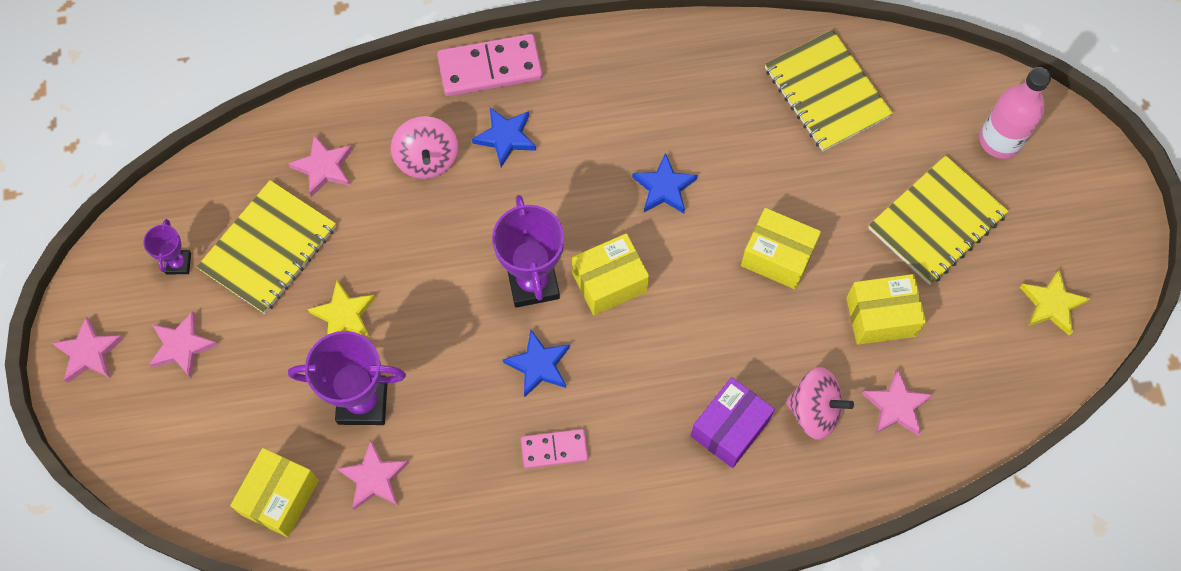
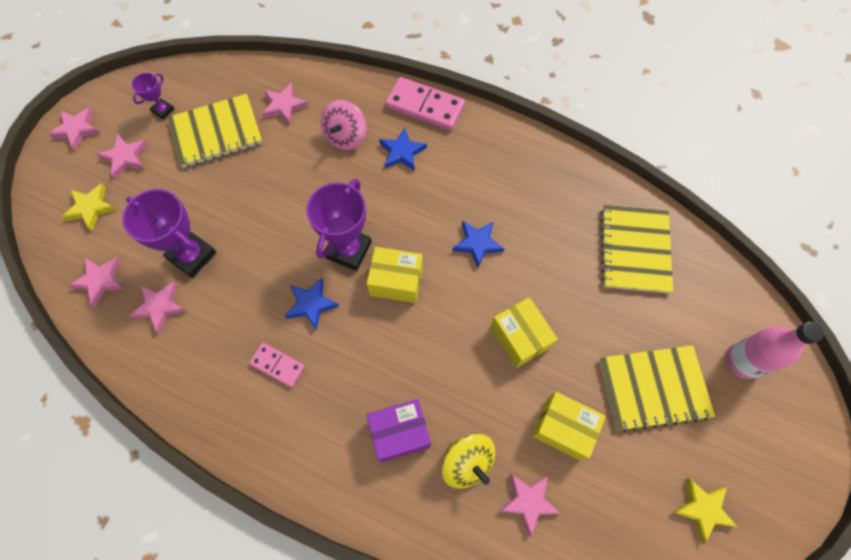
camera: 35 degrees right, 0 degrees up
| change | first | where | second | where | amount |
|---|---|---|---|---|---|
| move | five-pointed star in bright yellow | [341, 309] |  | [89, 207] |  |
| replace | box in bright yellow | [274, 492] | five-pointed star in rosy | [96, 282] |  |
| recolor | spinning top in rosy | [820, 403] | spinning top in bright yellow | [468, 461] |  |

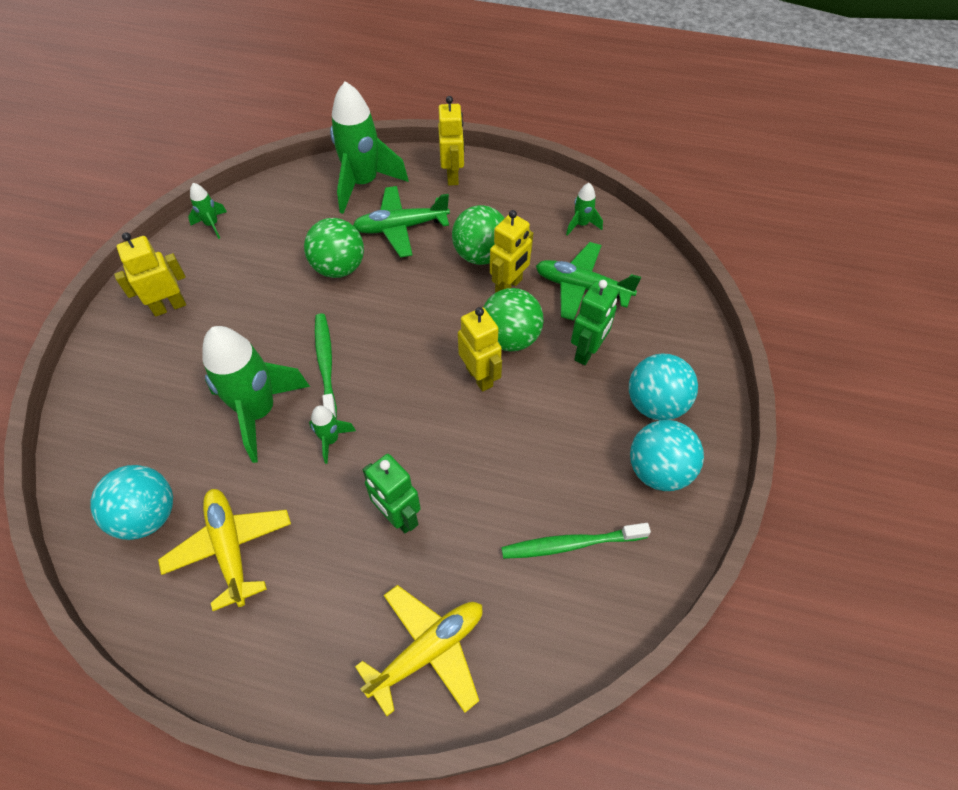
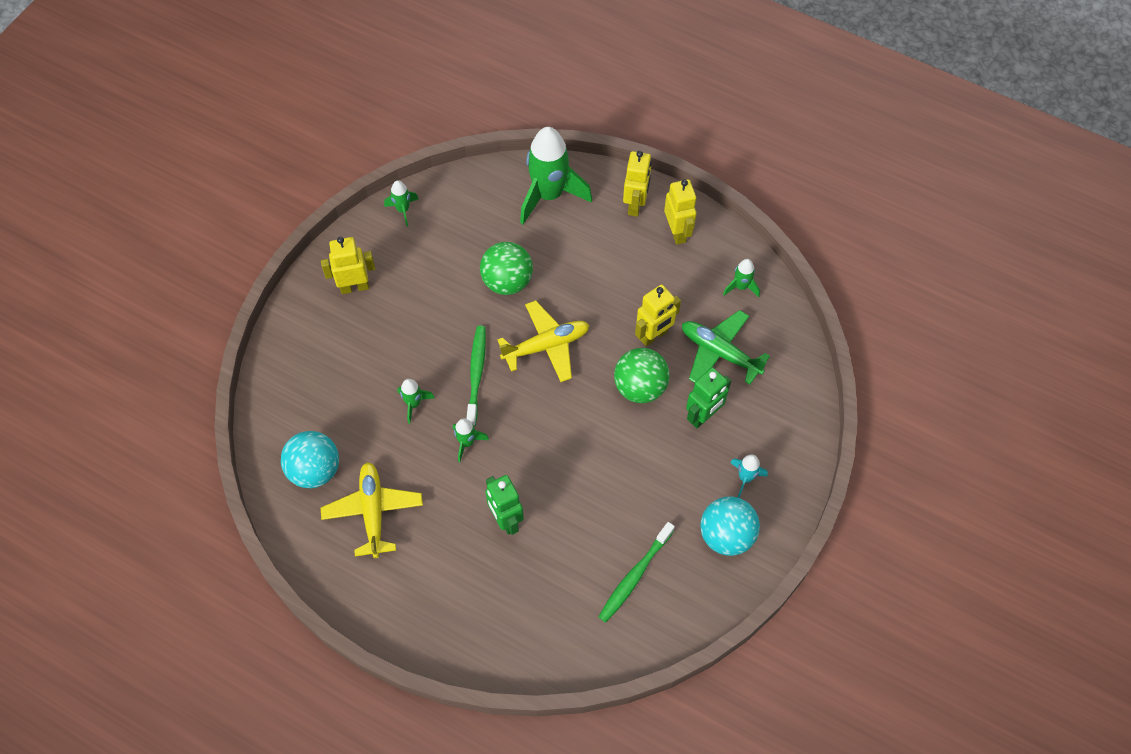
camera: 15 degrees right, 5 degrees up
| change | first | where | second | where | amount |
|---|---|---|---|---|---|
| delete | plane in leaf-green | [401, 221] |  |  |  |
| delete | sphere in leaf-green | [478, 235] |  |  |  |
| move | plane in bright yellow | [419, 650] |  | [543, 341] |  |
| move | toy robot in bright yellow | [480, 349] |  | [680, 212] |  |
| replace | sphere in aqua | [663, 386] | spaceship in aqua | [749, 476] |  |
| rotate | dental brush in leaf-green | [576, 541] |  | [636, 572] | 60 degrees counterclockwise |
| resize | spaceship in leaf-green | [256, 394] |  | [416, 401] | x0.46 |

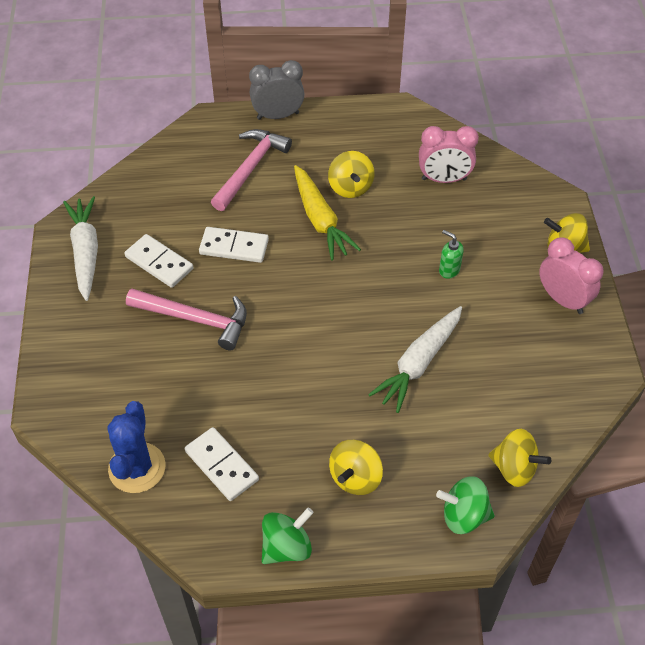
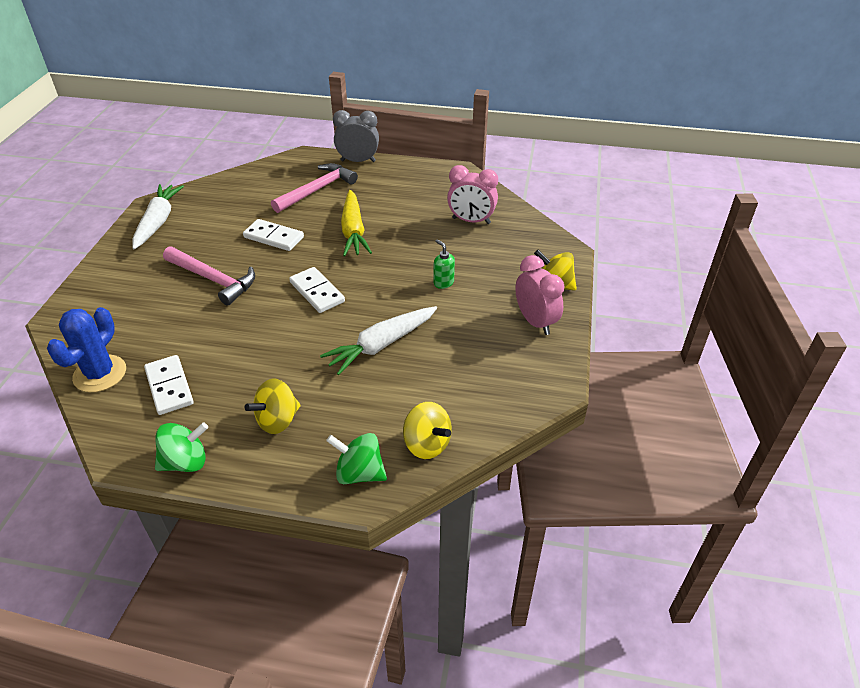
camera: 15 degrees right, 10 degrees down
| change | first | where | second | where | amount |
|---|---|---|---|---|---|
| delete | spinning top in bright yellow | [351, 174] |  |  |  |
| move | domino tile in snow-white | [158, 261] |  | [317, 290] |  |

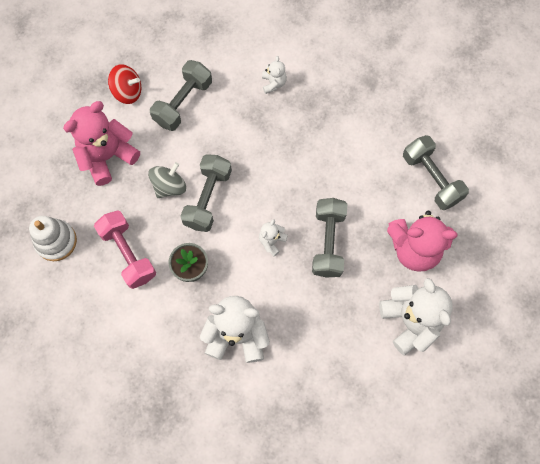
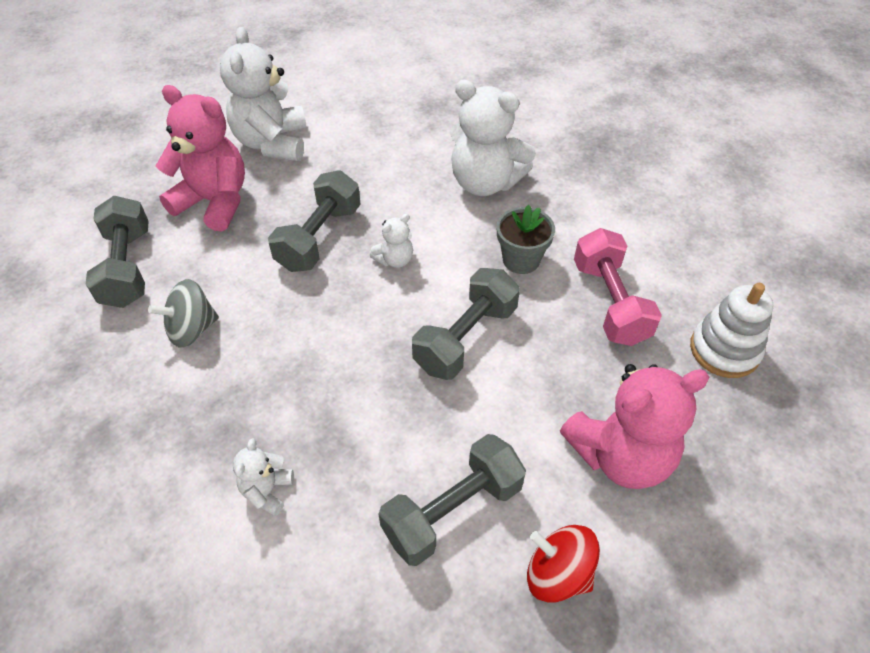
camera: 160 degrees left, 20 degrees down
| change | first | where | second | where | amount |
|---|---|---|---|---|---|
| move | spinning top in grey | [167, 180] |  | [183, 313] |  |

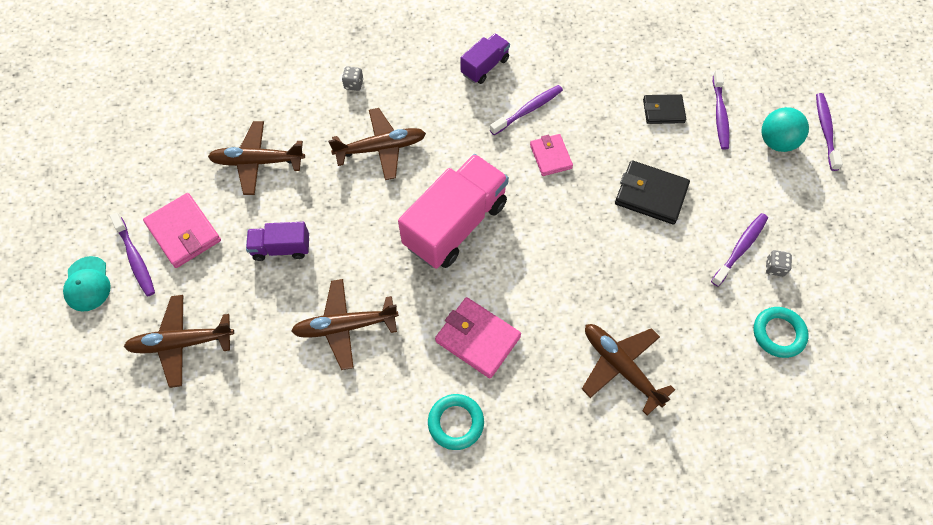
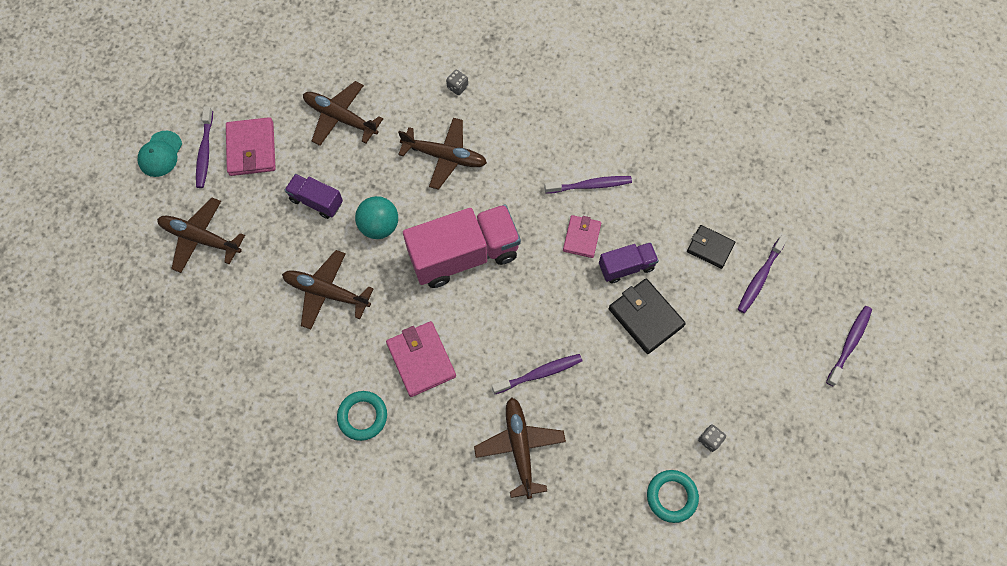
camera: 30 degrees right, 5 degrees up
| change | first | where | second | where | amount |
|---|---|---|---|---|---|
| move | truck in violet | [485, 58] |  | [629, 262] |  |
| move | dental brush in violet | [739, 250] |  | [537, 374] |  |
| move | sphere in aqua | [785, 129] |  | [376, 217] |  |

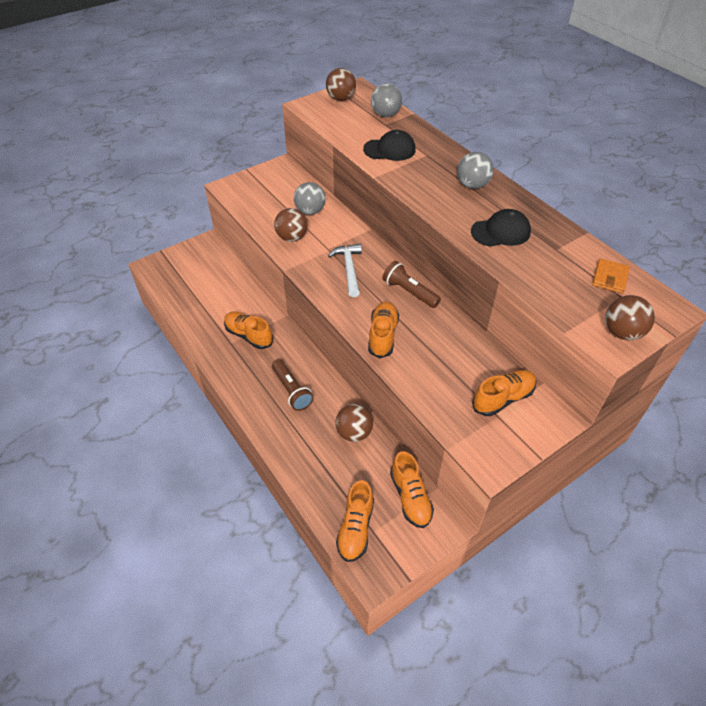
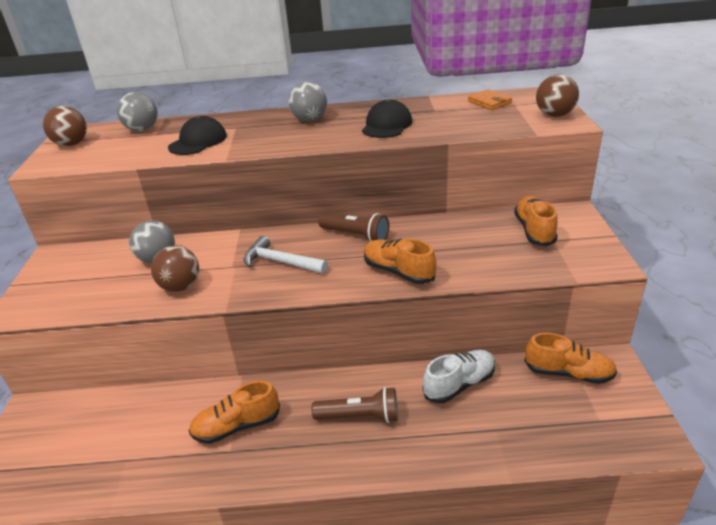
camera: 55 degrees left, 15 degrees down
| change | first | where | second | where | amount |
|---|---|---|---|---|---|
| delete | lace-up shoe in orange | [355, 521] |  |  |  |
| replace | sphere in dark brown | [354, 423] | lace-up shoe in snow-white | [459, 376] |  |
| rotate | flashlight in dark brown | [411, 284] |  | [353, 227] | 135 degrees counterclockwise |

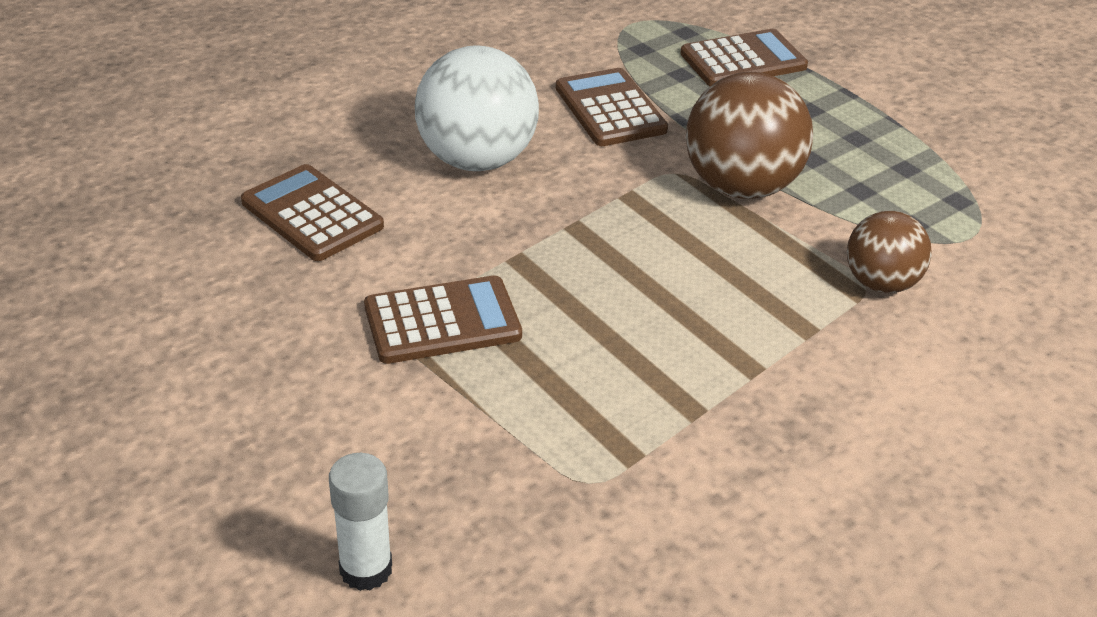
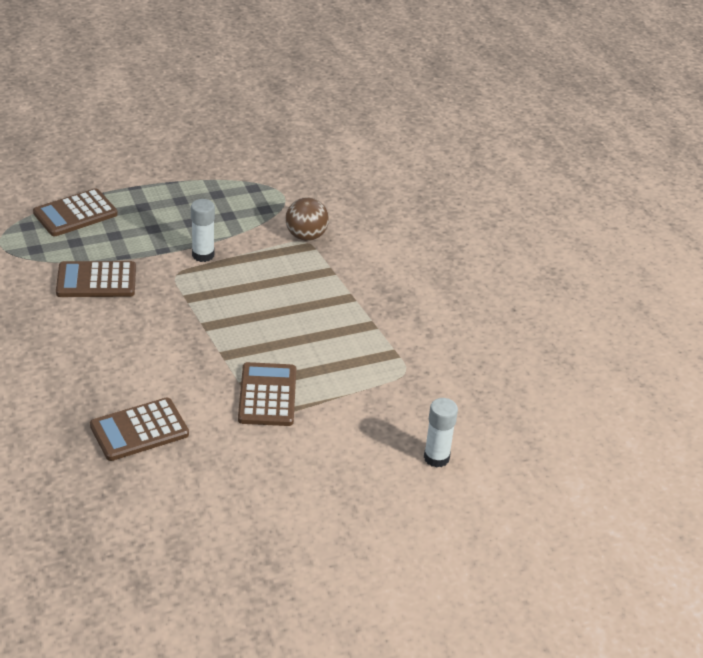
camera: 75 degrees left, 0 degrees up
| change | first | where | second | where | amount |
|---|---|---|---|---|---|
| delete | sphere in snow-white | [477, 108] |  |  |  |
| replace | sphere in dark brown | [749, 135] | stick of glue in snow-white | [203, 230] |  |
| rotate | calculator in dark brown | [744, 57] |  | [75, 212] | 120 degrees counterclockwise |

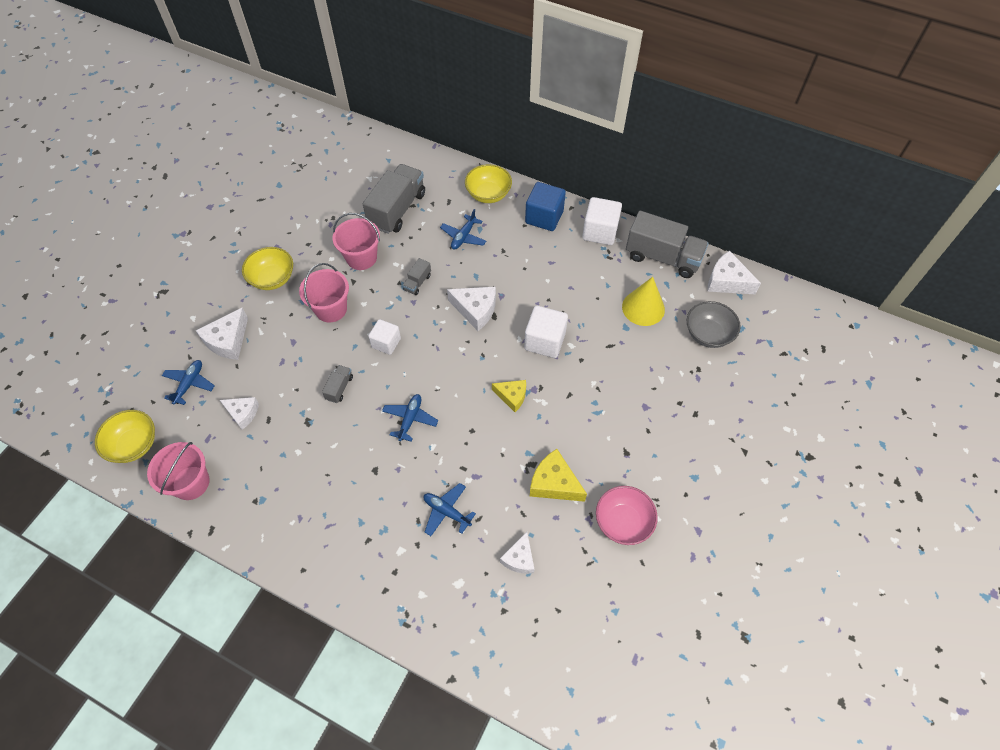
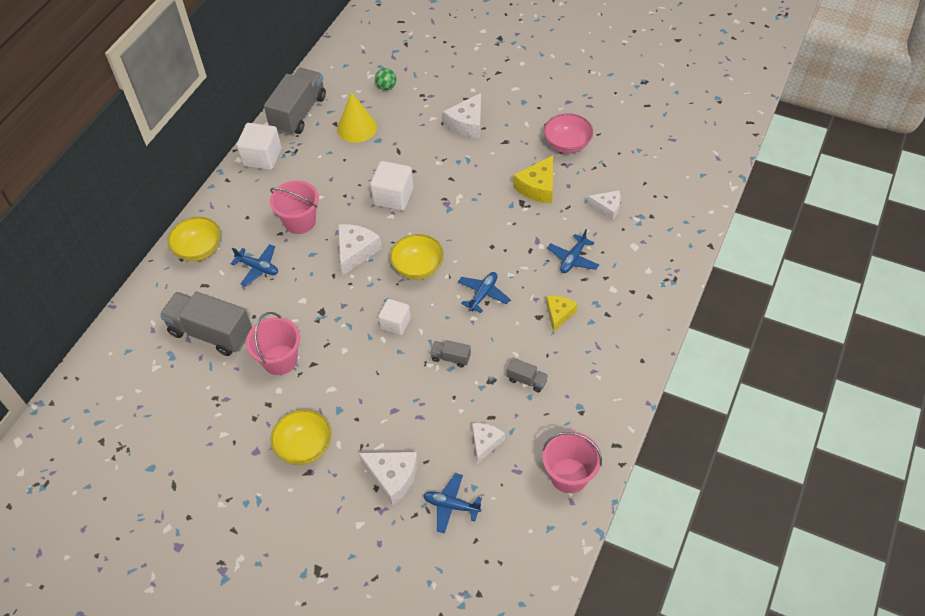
camera: 90 degrees left, 5 degrees down
| change | first | where | second | where | amount |
|---|---|---|---|---|---|
| delete | cube in royal blue | [545, 206] |  |  |  |
| move | deep dish in bright yellow | [125, 436] |  | [417, 257] |  |
| move | pail in rosy | [324, 292] |  | [294, 207] |  |
| move | truck in grey | [417, 276] |  | [527, 375] |  |
| move | cheese wedge in bright yellow | [509, 396] |  | [562, 313] |  |
| move | cheese wedge in snow-white | [734, 272] |  | [462, 115] |  |
| replace | deep dish in grey | [714, 324] | sphere in leaf-green | [385, 79] |  |
| rotate | plane in royal blue | [410, 418] |  | [484, 292] | 105 degrees clockwise |

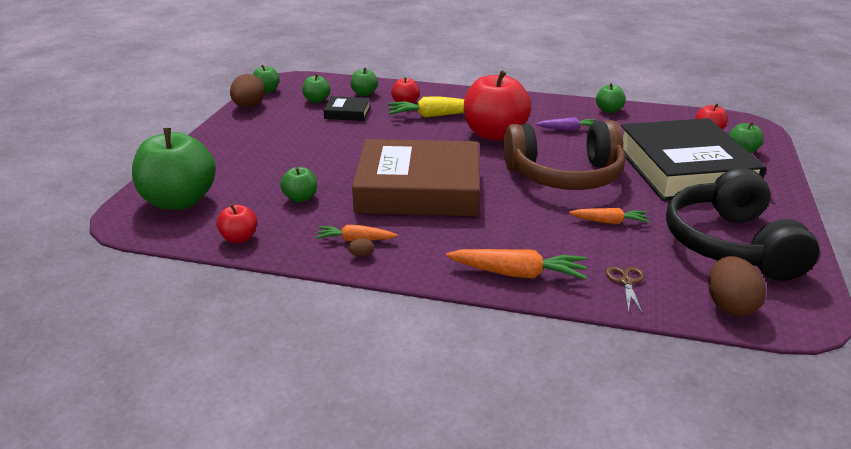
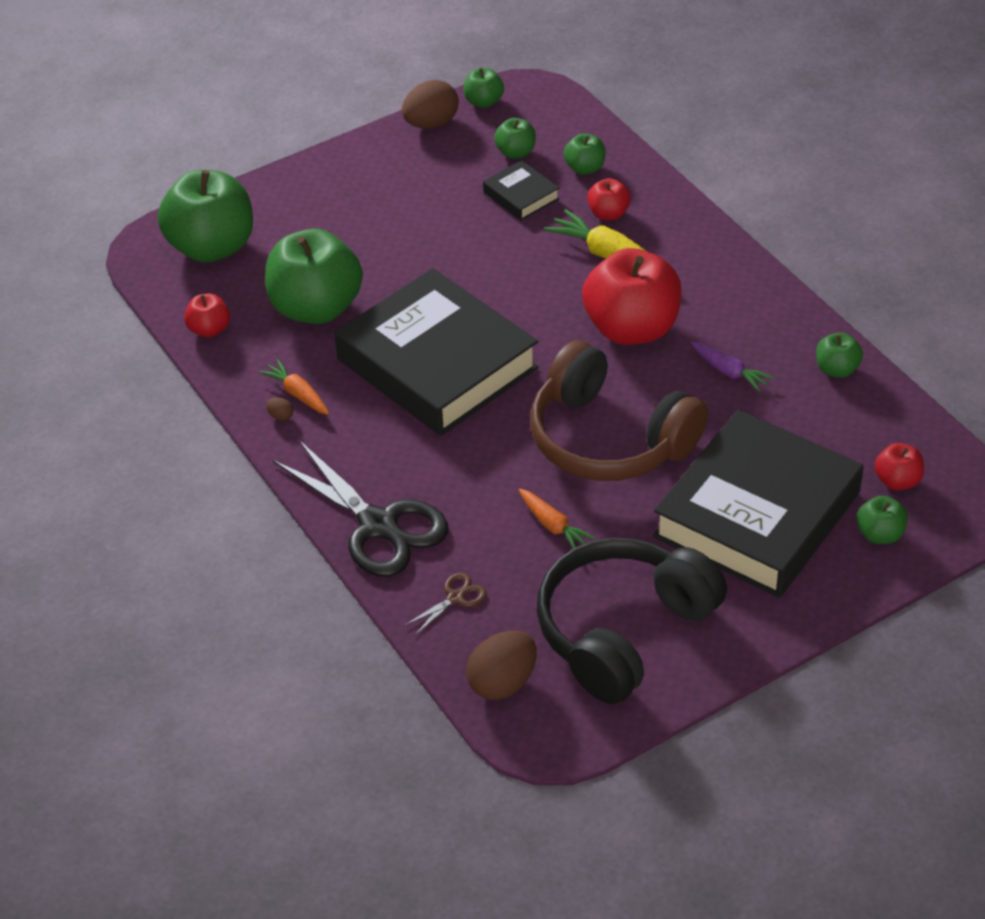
camera: 45 degrees right, 15 degrees up
| change | first | where | second | where | amount |
|---|---|---|---|---|---|
| replace | root vegetable in orange | [516, 264] | scissors in ebony | [360, 508] |  |
| recolor | hardback in dark brown | [416, 177] | hardback in ebony | [437, 352] |  |
| resize | apple in leaf-green | [298, 184] |  | [314, 276] | x2.16 |

